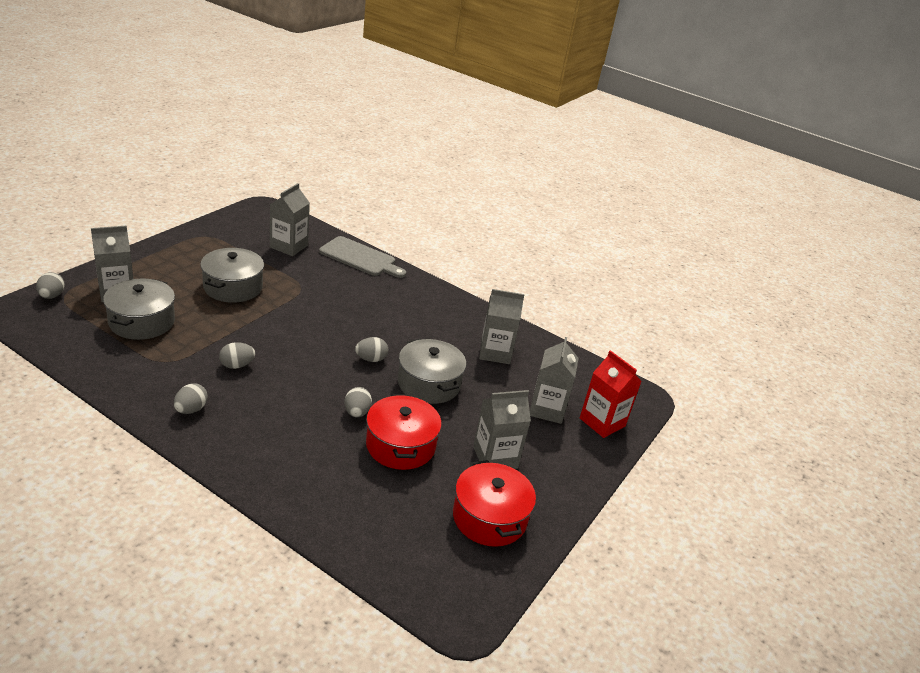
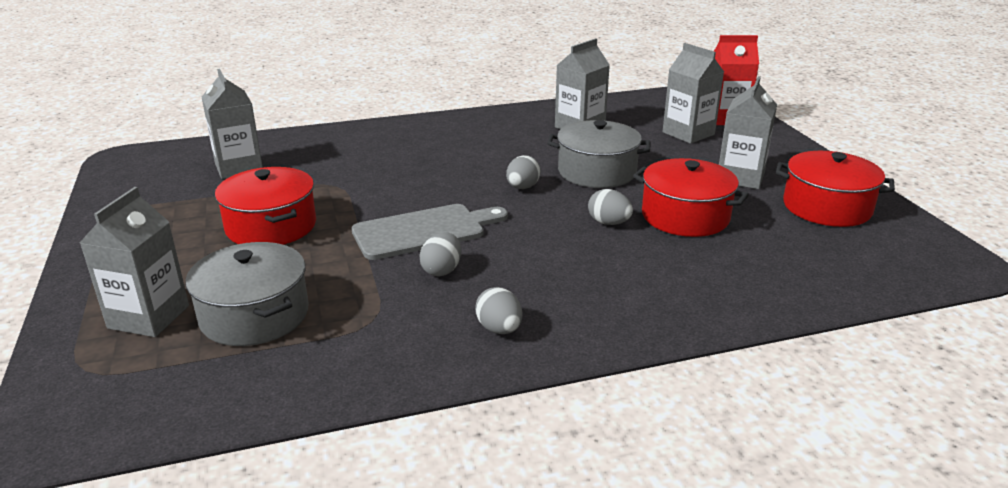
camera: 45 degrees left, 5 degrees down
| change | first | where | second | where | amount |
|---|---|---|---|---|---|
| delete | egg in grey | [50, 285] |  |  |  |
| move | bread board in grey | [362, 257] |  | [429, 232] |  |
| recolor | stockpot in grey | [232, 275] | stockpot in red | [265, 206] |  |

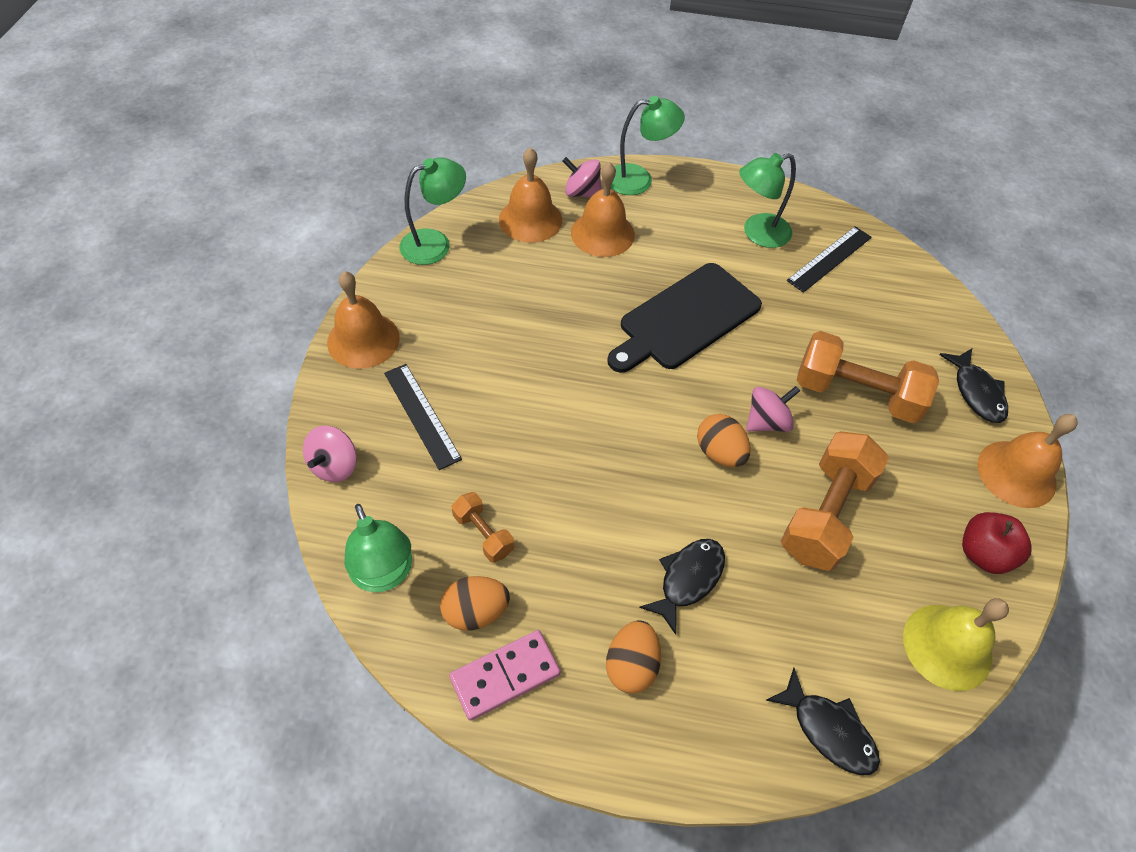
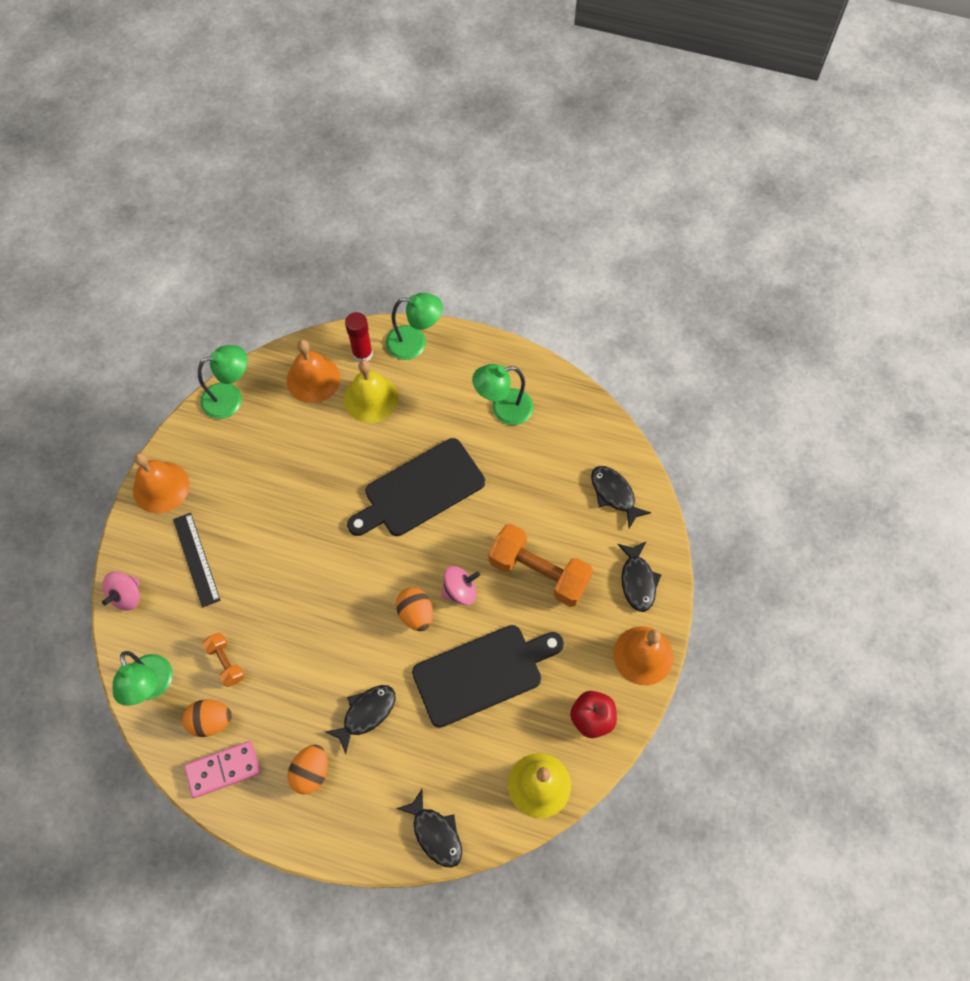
camera: 10 degrees right, 10 degrees up
| change | first | where | second | where | amount |
|---|---|---|---|---|---|
| delete | measuring stick in ebony | [829, 259] |  |  |  |
| insert |  |  | fish figure in ebony | [621, 497] |  |
| replace | spinning top in rosy | [582, 177] | stick of glue in red | [359, 337] |  |
| replace | hand weight in orange | [835, 501] | bread board in ebony | [488, 676] |  |
| recolor | school bell in orange | [603, 209] | school bell in bright yellow | [371, 391] |  |

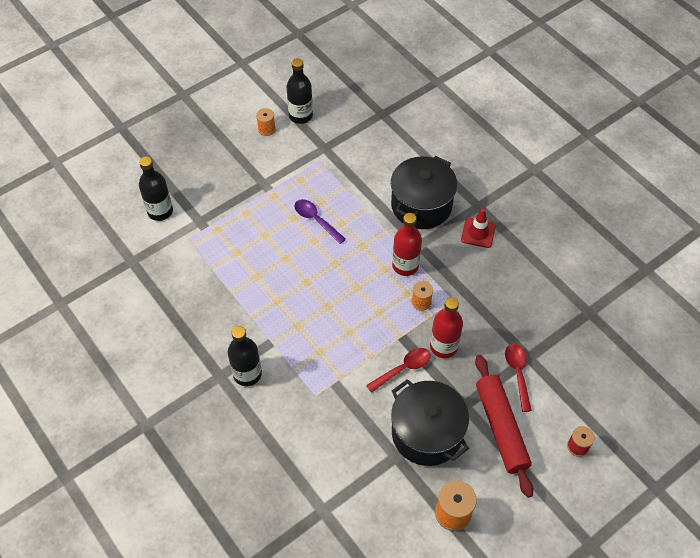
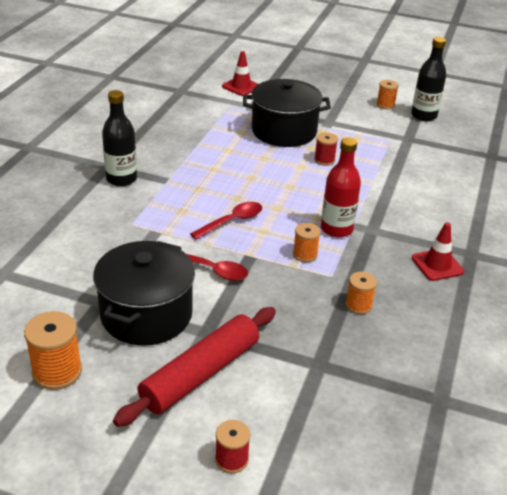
camera: 55 degrees right, 20 degrees down
| change | first | where | second | where | amount |
|---|---|---|---|---|---|
| delete | flask in red | [446, 327] |  |  |  |
| insert |  |  | bobbin in orange | [361, 292] |  |
| move | stockpot in ebony | [424, 192] |  | [287, 113] |  |
| move | spoon in red | [518, 377] |  | [226, 220] |  |
| replace | flask in ebony | [156, 188] | safety cone in red | [240, 73] |  |
| replace | spoon in violet | [320, 221] | bobbin in red | [326, 149] |  |

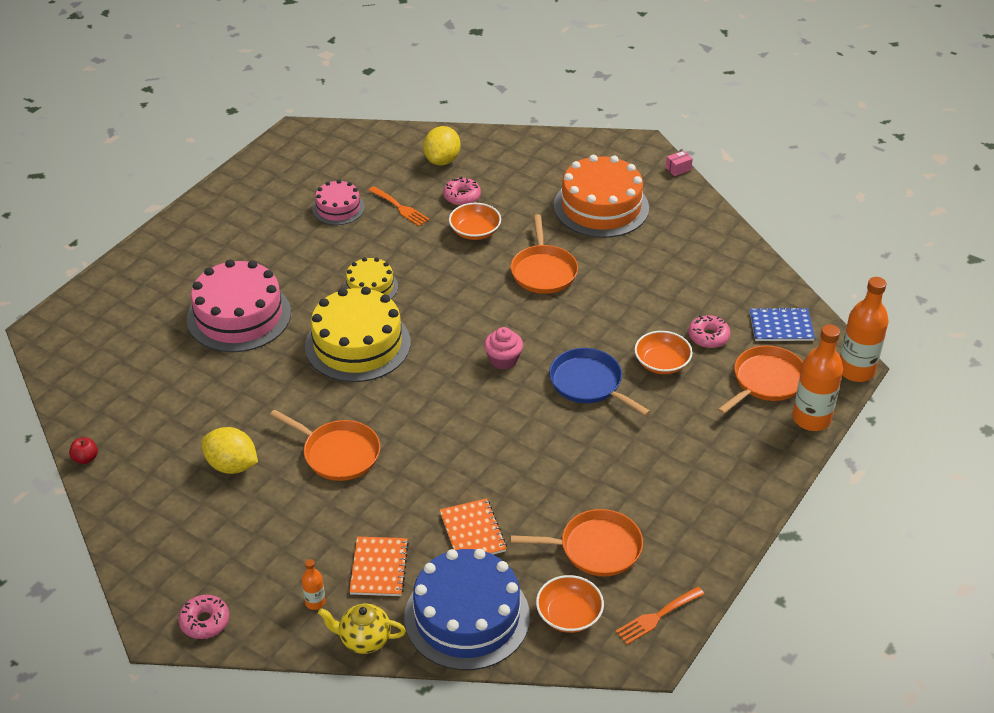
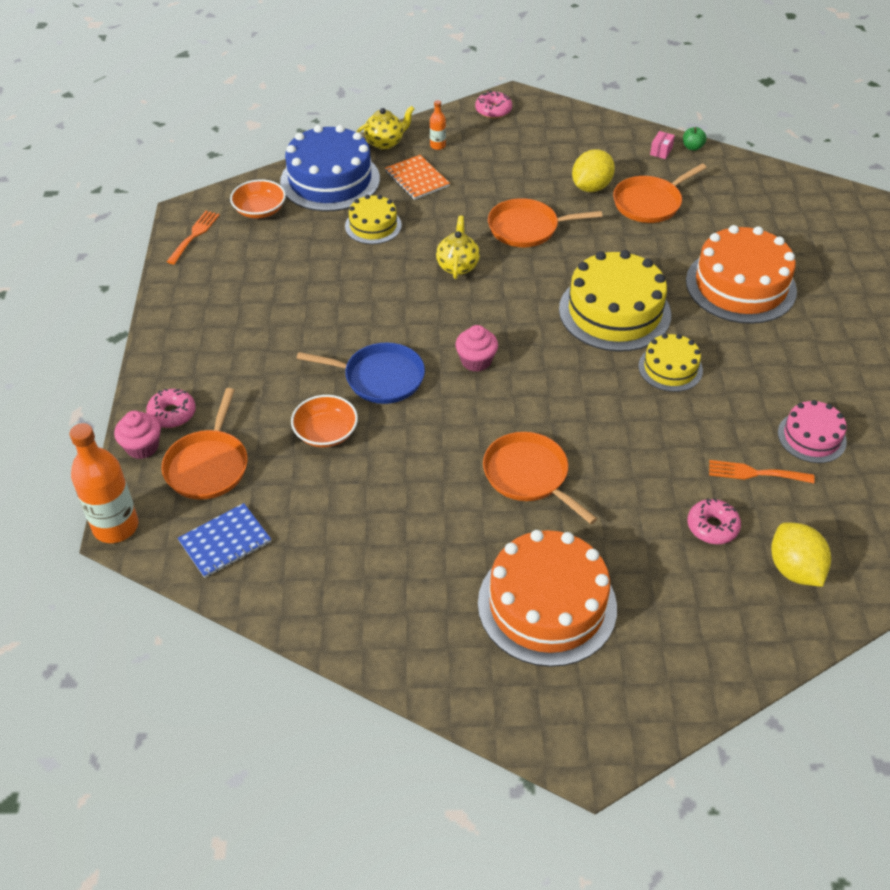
camera: 145 degrees right, 5 degrees up
| change | first | where | second | where | amount |
|---|---|---|---|---|---|
| delete | deep dish in orange | [475, 221] |  |  |  |
| insert |  |  | tea pot in bright yellow | [458, 247] |  |
| move | frying pan in orange | [577, 542] |  | [660, 193] |  |
| move | box in rosy | [679, 163] |  | [662, 145] |  |
| move | doughnut in rosy | [709, 331] |  | [171, 408] |  |
| replace | exercise book in orange | [473, 526] | gateau in bright yellow | [373, 219] |  |
| replace | flask in orange | [818, 377] | muffin in rosy | [137, 435] |  |
| recolor | apple in red | [83, 450] | apple in leaf-green | [695, 139] |  |
| recolor | gateau in rosy | [239, 305] | gateau in orange | [741, 274] |  |
| rotate | toy lemon in bright yellow | [229, 450] |  | [593, 170] | 45 degrees counterclockwise |

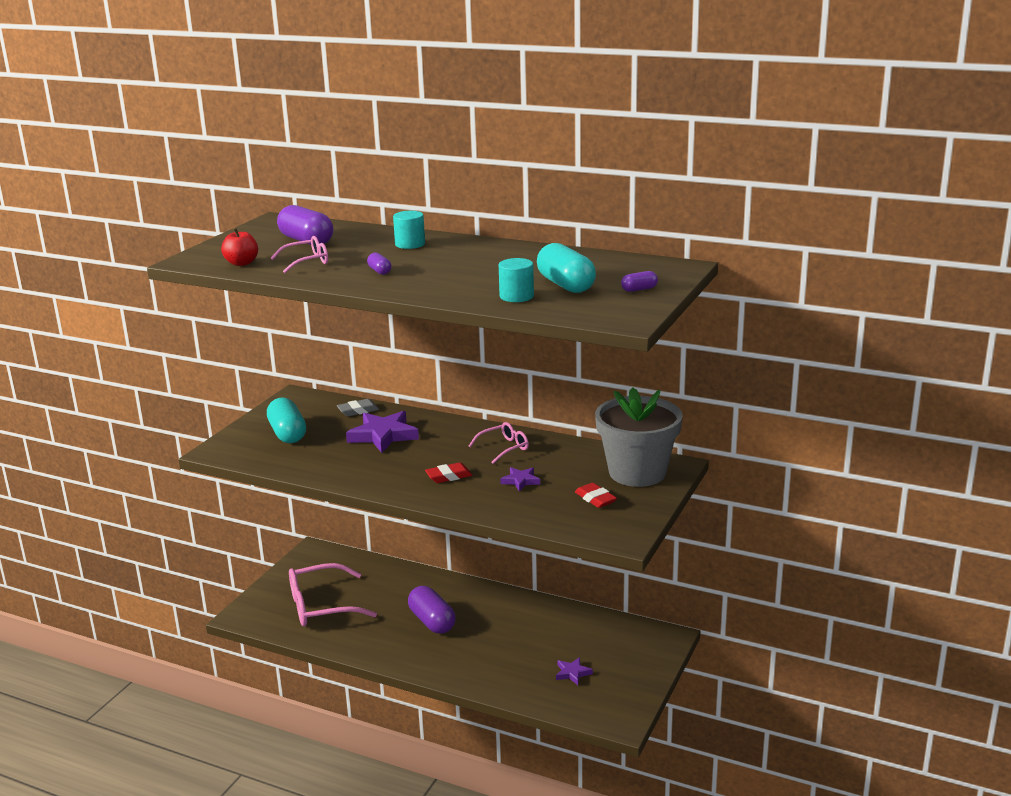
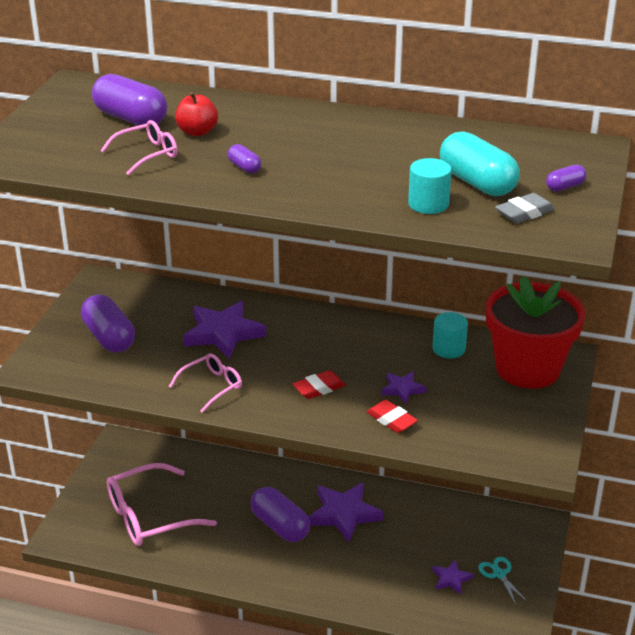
camera: 10 degrees left, 10 degrees up
| change | first | where | second | where | amount |
|---|---|---|---|---|---|
| insert |  |  | five-pointed star in violet | [346, 512] |  |
| insert |  |  | scissors in aqua | [503, 581] |  |
| move | apple in red | [239, 247] |  | [196, 114] |  |
| move | gum eraser in grey | [358, 408] |  | [525, 208] |  |
| move | cylinder shape in aqua | [409, 230] |  | [450, 335] |  |
| move | glasses in rosy | [499, 443] |  | [205, 383] |  |
| move | gum eraser in red | [596, 495] |  | [392, 416] |  |
| recolor | pill shape in aqua | [286, 420] | pill shape in violet | [108, 323] |  |
| recolor | potted plant in grey | [639, 437] | potted plant in red | [535, 332] |  |

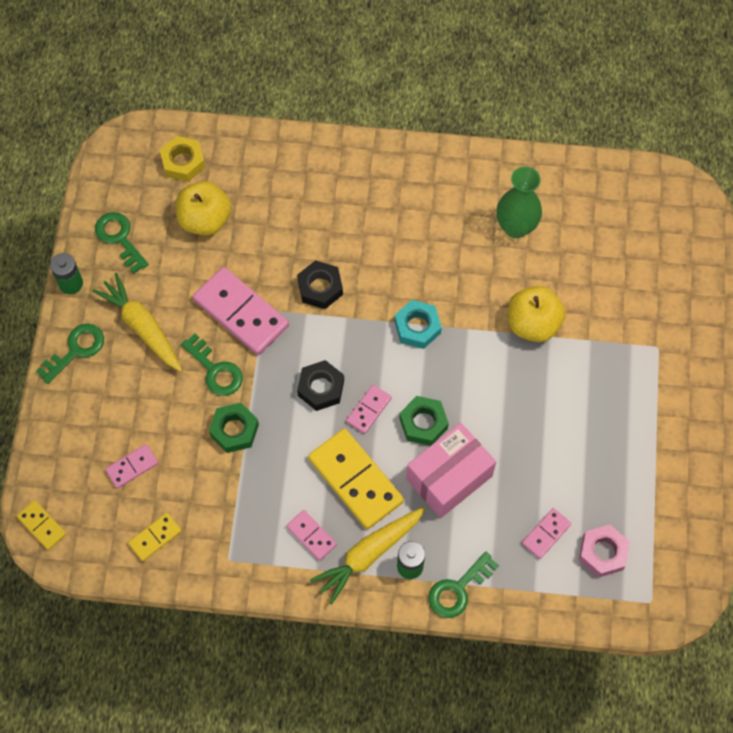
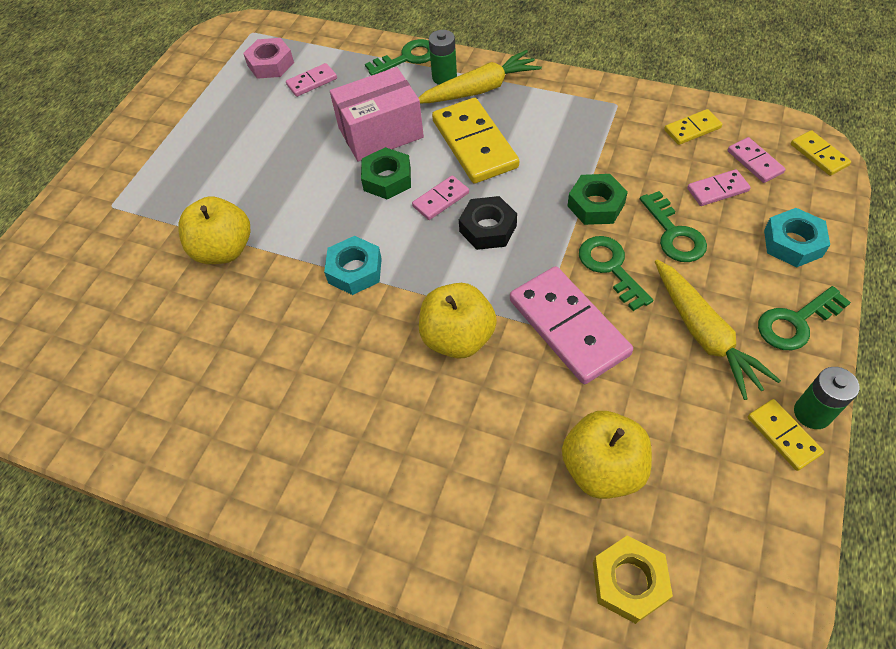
camera: 160 degrees left, 10 degrees down
| change | first | where | second | where | amount |
|---|---|---|---|---|---|
| delete | vase in leaf-green | [519, 202] |  |  |  |
| insert |  |  | domino tile in bright yellow | [786, 435] |  |
| insert |  |  | hex nut in aqua | [797, 237] |  |
| move | key in leaf-green | [122, 243] |  | [673, 226] |  |
| move | domino tile in rosy | [311, 535] |  | [756, 160] |  |
| replace | hex nut in ebony | [320, 284] | apple in bright yellow | [458, 321] |  |

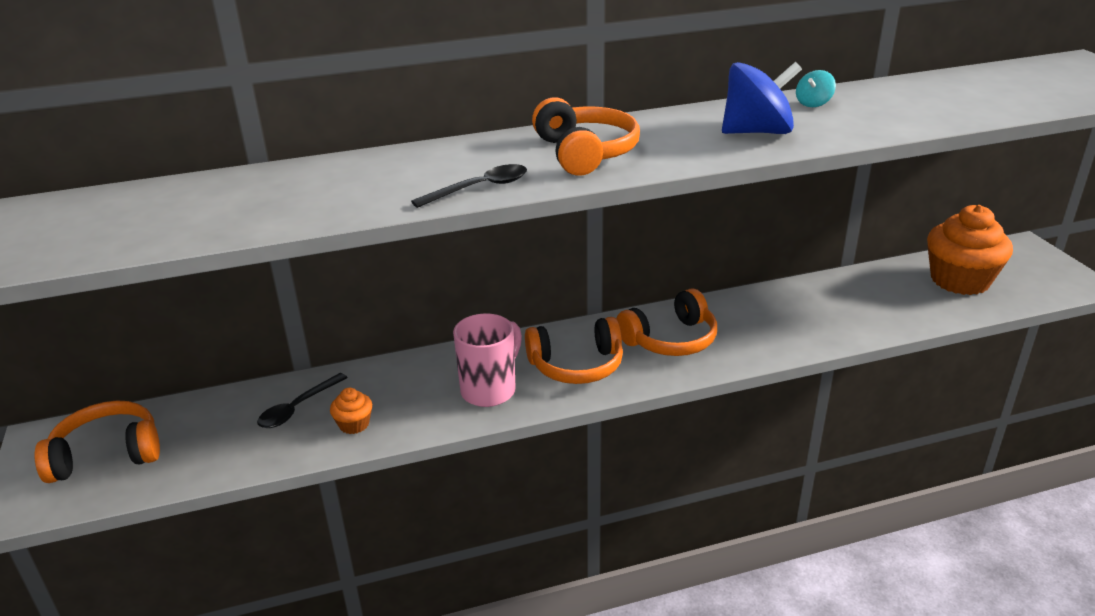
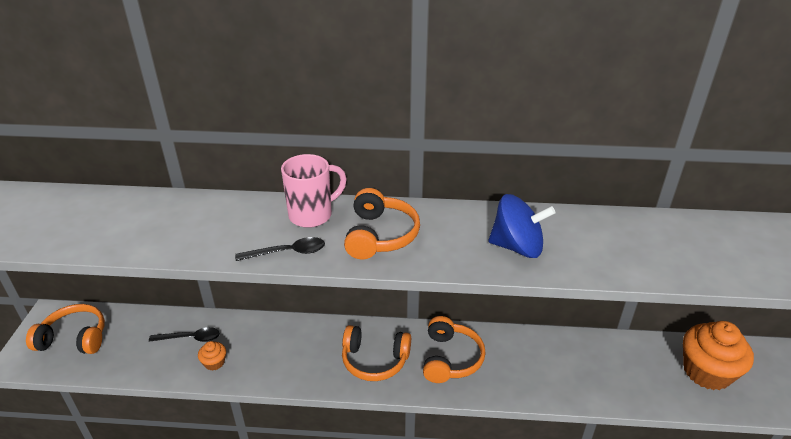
camera: 20 degrees right, 5 degrees up
| change | first | where | second | where | amount |
|---|---|---|---|---|---|
| delete | spinning top in aqua | [816, 88] |  |  |  |
| move | coffee mug in rosy | [487, 360] |  | [314, 191] |  |
| rotate | spoon in ebony | [302, 400] |  | [184, 334] | 150 degrees counterclockwise |
| rotate | headphones in orange | [667, 322] |  | [454, 349] | 75 degrees counterclockwise |

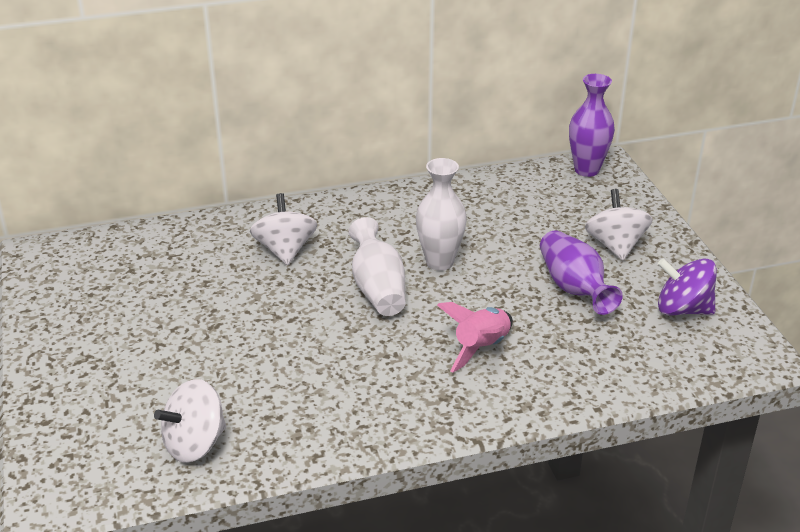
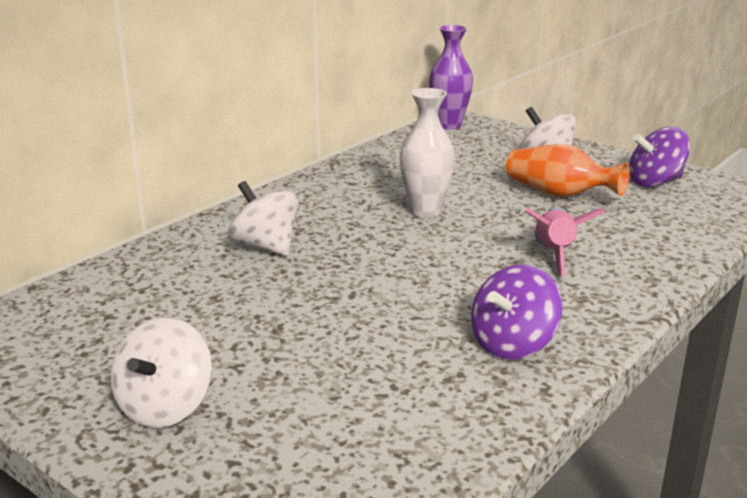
camera: 35 degrees left, 10 degrees down
| change | first | where | second | where | amount |
|---|---|---|---|---|---|
| delete | vase in snow-white | [377, 266] |  |  |  |
| insert |  |  | spinning top in violet | [516, 312] |  |
| move | spinning top in snow-white | [190, 421] |  | [161, 373] |  |
| recolor | vase in violet | [581, 272] | vase in orange | [568, 170] |  |

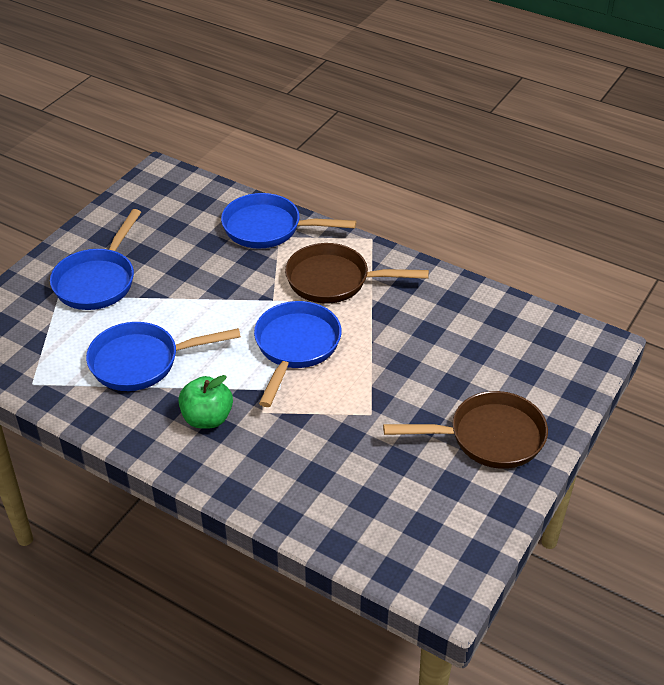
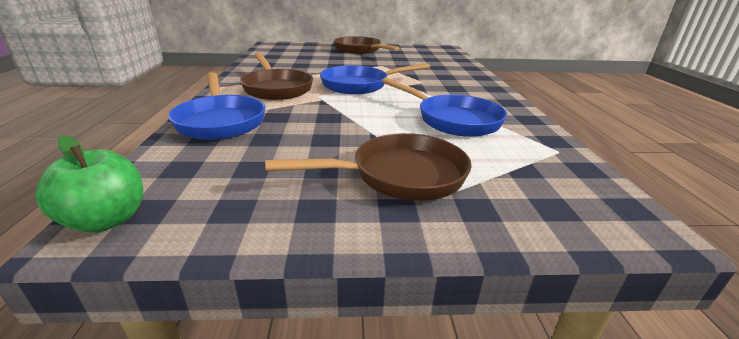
camera: 125 degrees left, 15 degrees down
| change | first | where | second | where | amount |
|---|---|---|---|---|---|
| move | apple in leaf-green | [205, 402] |  | [89, 184] |  |
| recolor | frying pan in royal blue | [95, 259] | frying pan in dark brown | [368, 167] |  |

